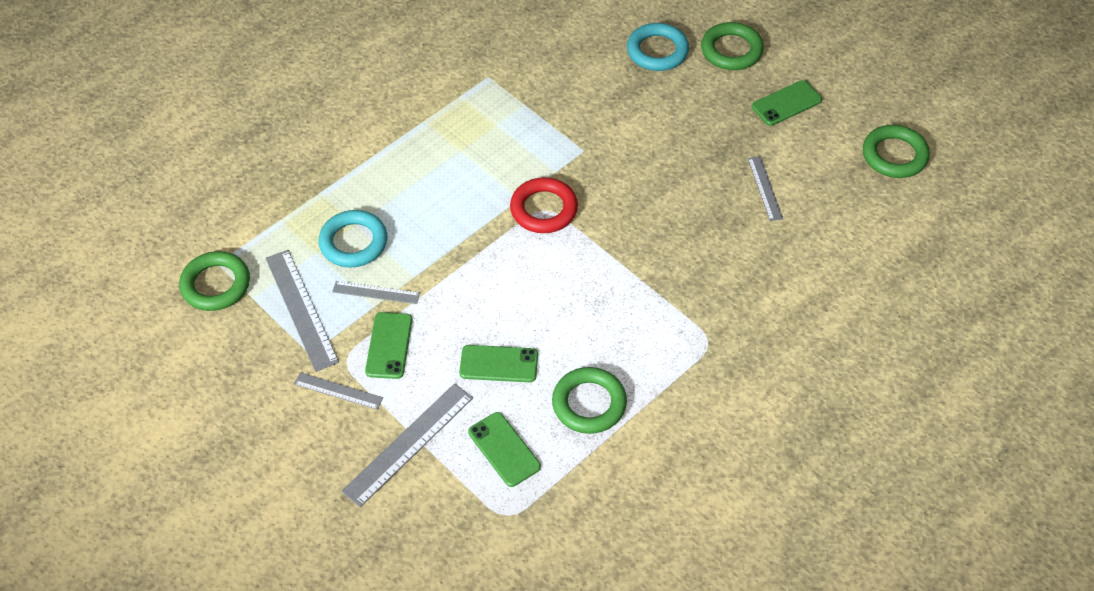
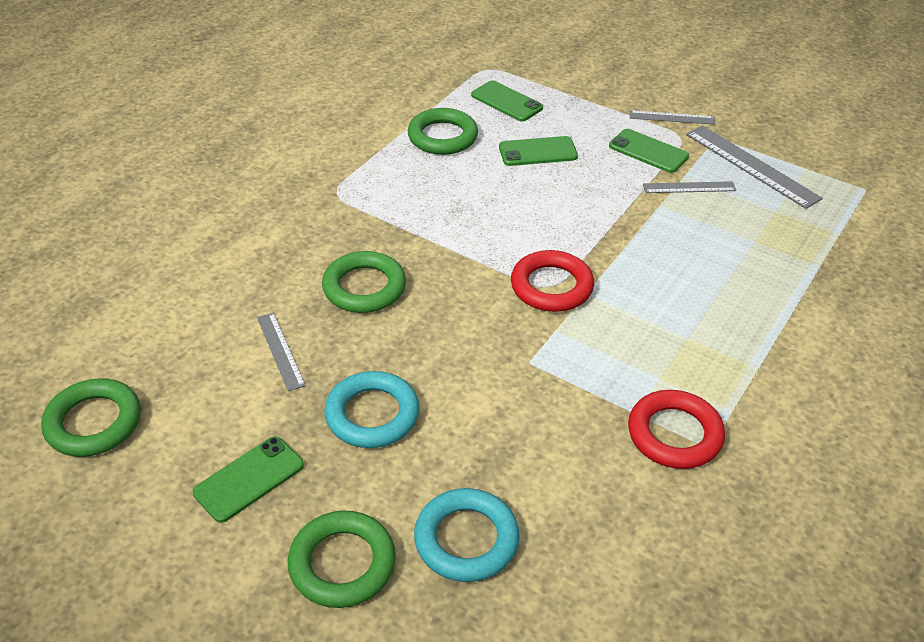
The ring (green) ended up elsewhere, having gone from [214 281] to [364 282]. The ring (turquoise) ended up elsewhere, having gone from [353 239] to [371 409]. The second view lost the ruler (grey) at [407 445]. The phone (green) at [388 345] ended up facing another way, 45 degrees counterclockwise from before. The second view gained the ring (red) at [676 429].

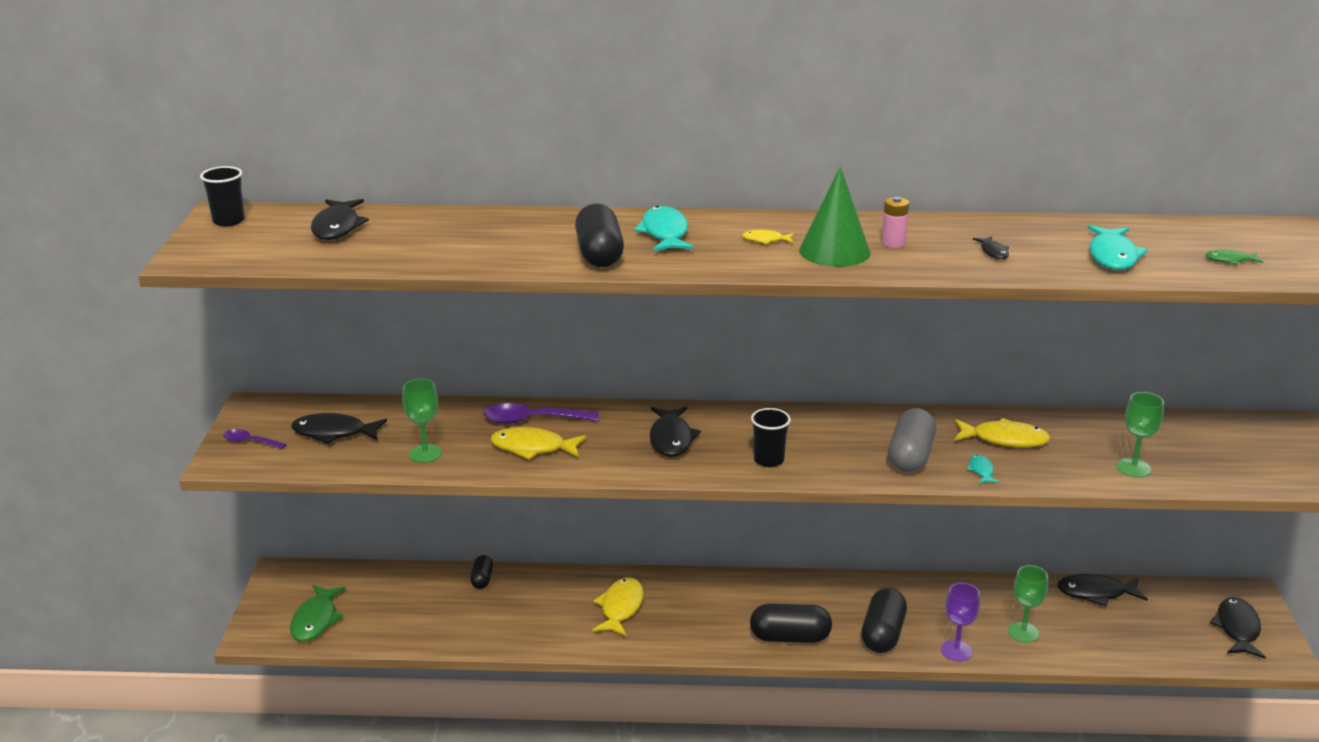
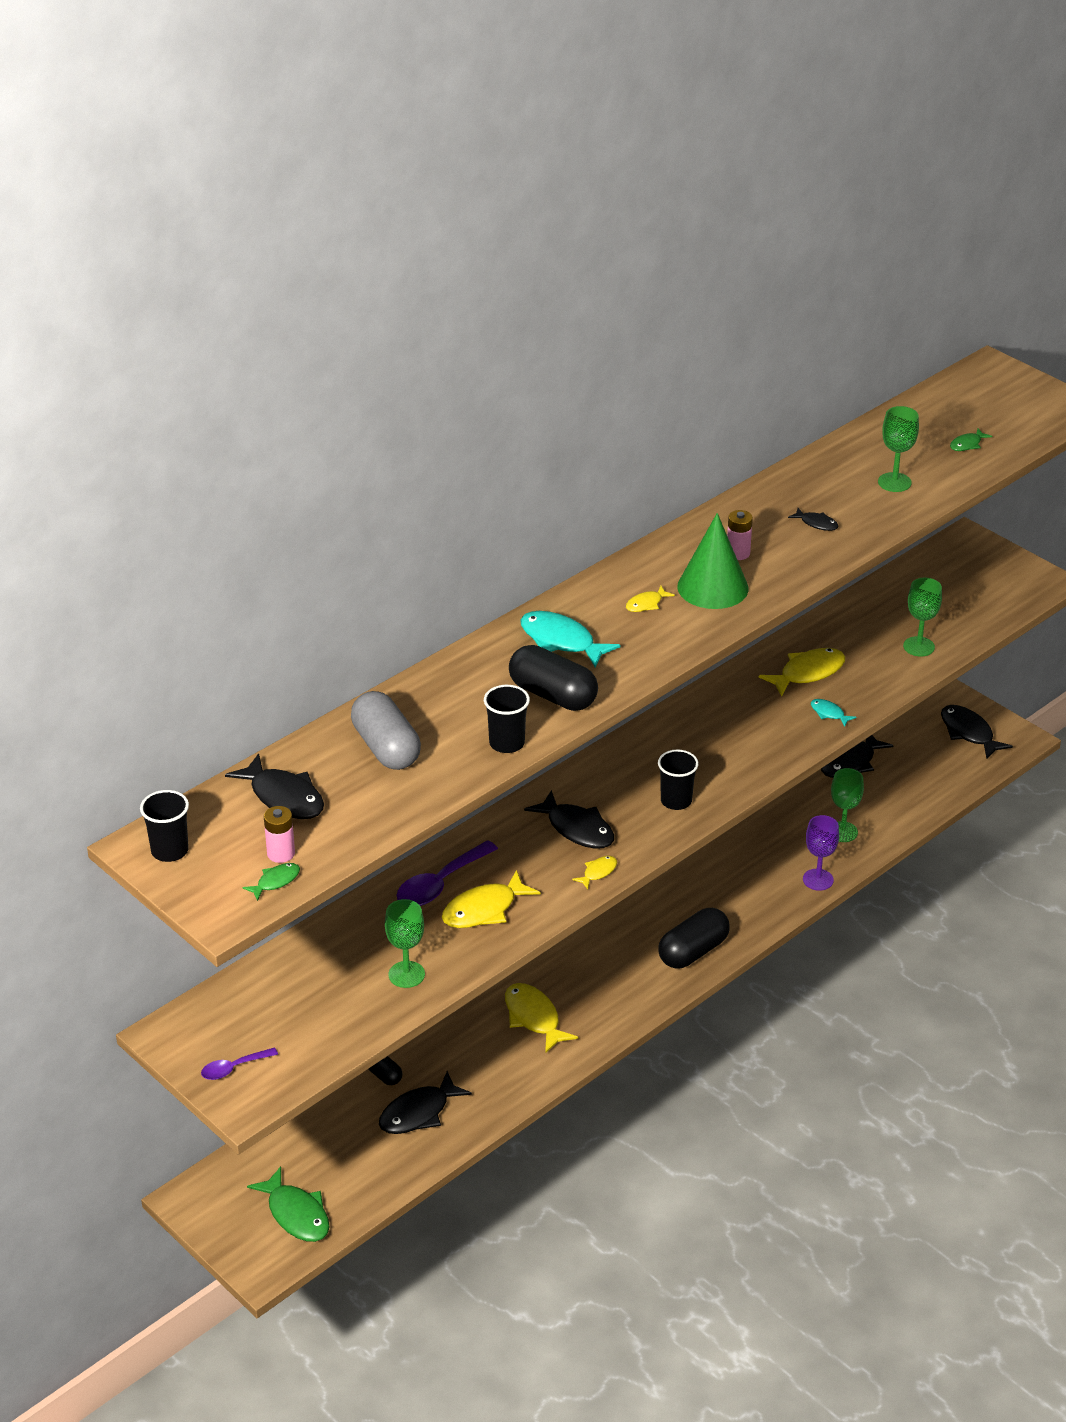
The fish (black) ended up elsewhere, having gone from [339 428] to [425 1102]. The second view lost the capsule (black) at [884 620]. The capsule (grey) ended up elsewhere, having gone from [912 440] to [386 730]. Where the fish (turquoise) stood at [1117 247], the goblet (green) came to stand at [898 449]. The second view gained the fish (green) at [271 882]. The second view gained the battery (pink) at [279 834]. The second view gained the cup (black) at [507 719]. The second view gained the fish (yellow) at [594 872].

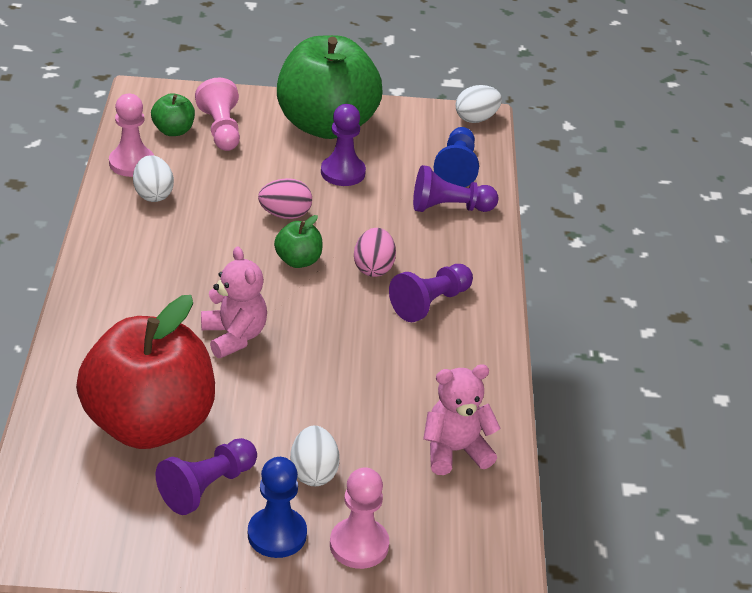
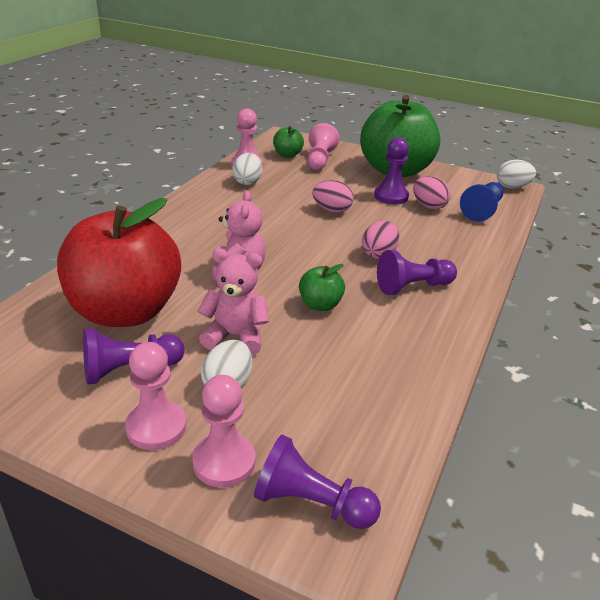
What was the pawn (blue) at [277 507] turned into the pawn (pink) at [155 396]. The apple (green) ended up elsewhere, having gone from [298 241] to [322 287]. The pawn (purple) ended up elsewhere, having gone from [455 188] to [317 481]. The teddy bear (pink) ended up elsewhere, having gone from [462 419] to [233 302]. The second view gained the egg (pink) at [432 193].

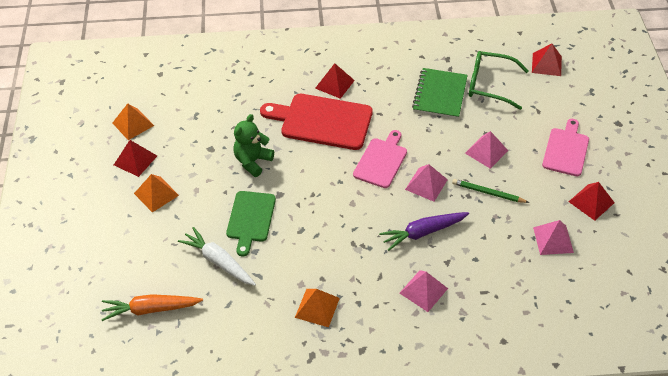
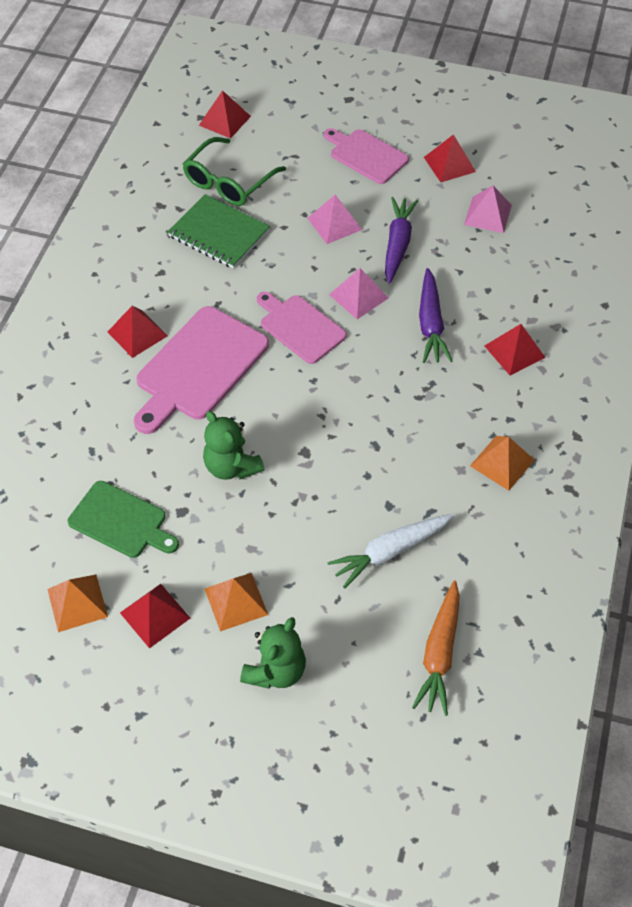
The cutting board (green) ended up elsewhere, having gone from [251 224] to [123 519]. What was the cutting board (red) at [316 122] turned into the cutting board (pink) at [201 370]. What was the pyramid (pink) at [423 291] turned into the pyramid (red) at [515 349]. Where the pencil (green) stood at [490 191], the carrot (purple) came to stand at [401 240]. The second view gained the teddy bear (green) at [273 653].

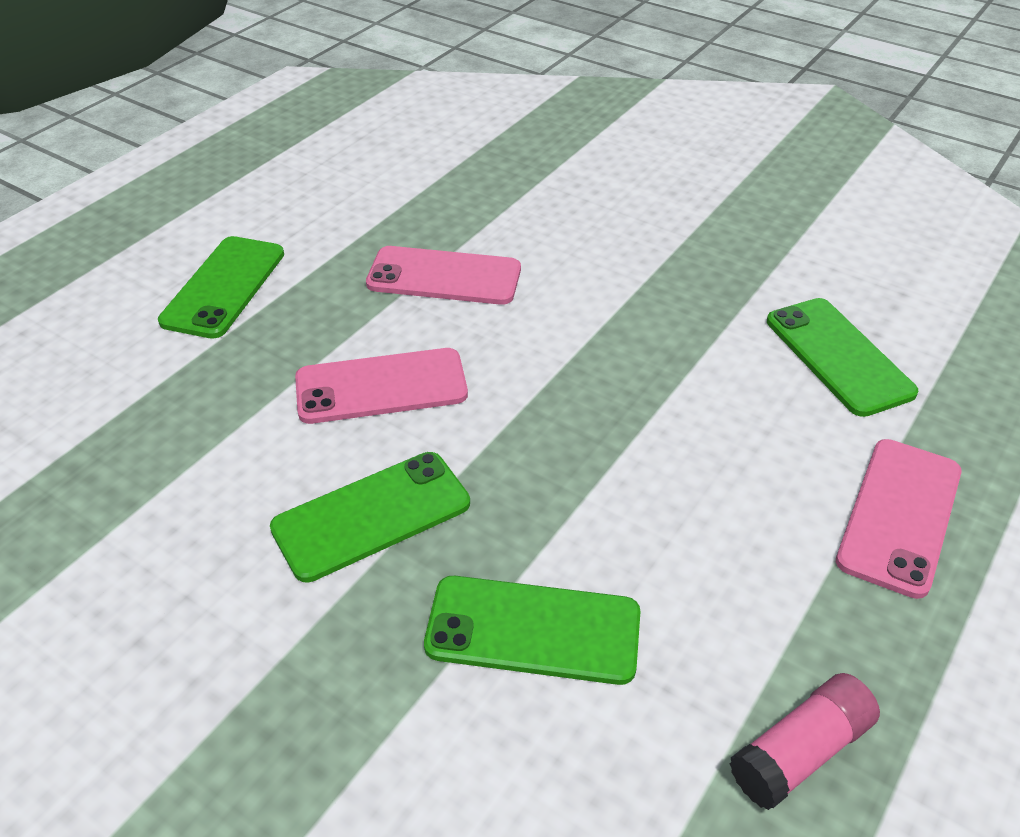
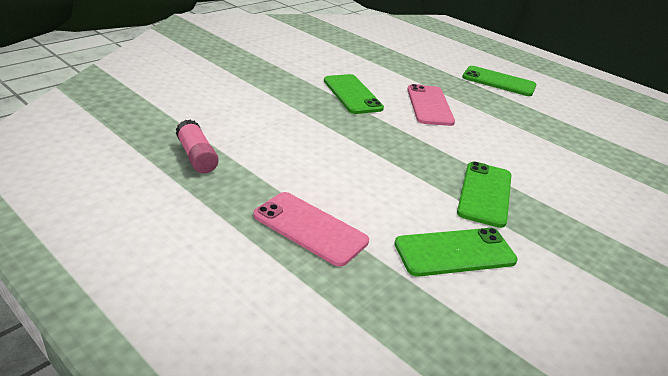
The second view lost the phone (pink) at [443 275]. The phone (green) ended up elsewhere, having gone from [532 630] to [484 195].

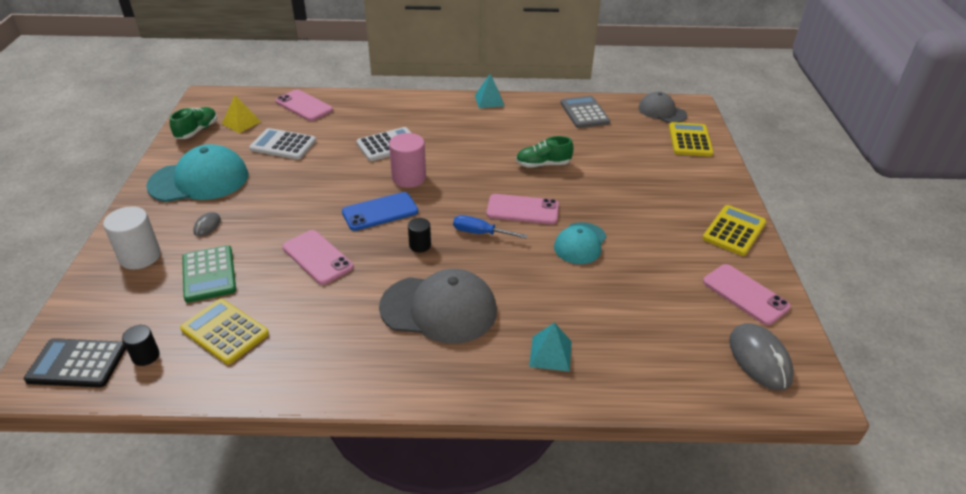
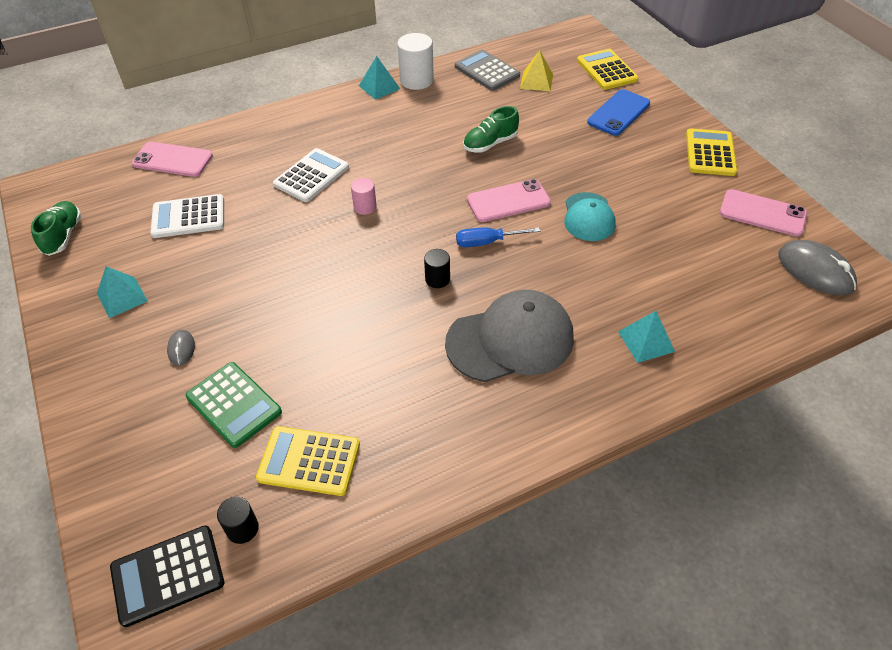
The cylinder (white) ended up elsewhere, having gone from [132 237] to [415 61]. Where the cap (turquoise) stood at [197 173], the pyramid (turquoise) came to stand at [122 292]. The pyramid (yellow) ended up elsewhere, having gone from [241 114] to [536 70]. The second view lost the phone (pink) at [318 257]. The phone (blue) ended up elsewhere, having gone from [380 211] to [618 112]. The size of the cylinder (pink) at [407 160] changed by a factor of 0.57. The second view lost the cap (grey) at [662 107].

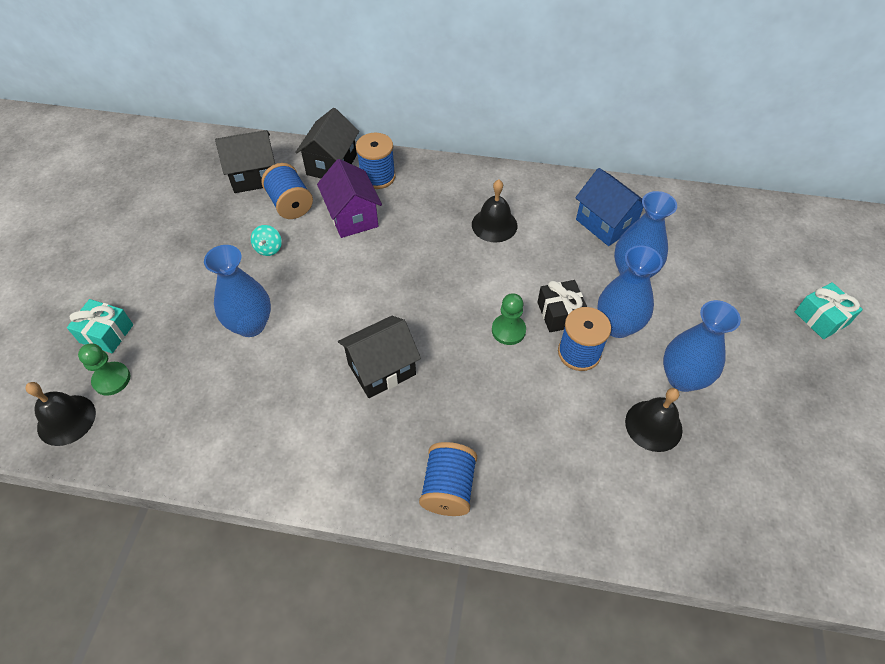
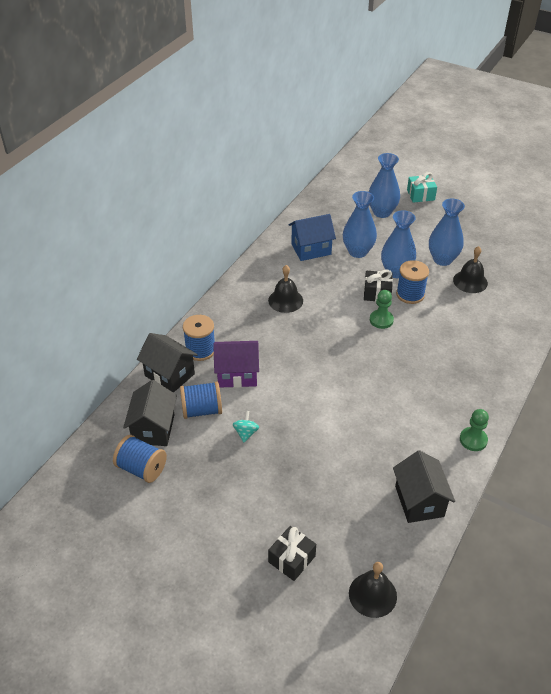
What was the gift (turquoise) at [100 326] turned into the gift (black) at [292 553]. The pawn (green) ended up elsewhere, having gone from [104 369] to [474 430]. The vase (blue) ended up elsewhere, having gone from [237 291] to [384 185]. The spinning top (turquoise) at [266 240] ended up facing another way, 105 degrees counterclockwise from before. The house (black) ended up elsewhere, having gone from [379 357] to [424 486]. The spool (blue) ended up elsewhere, having gone from [448 479] to [140 459].

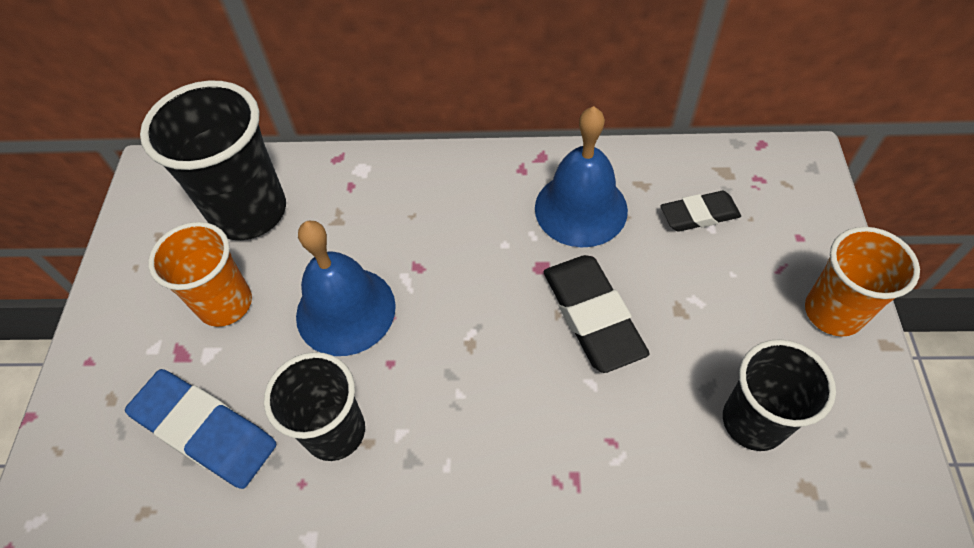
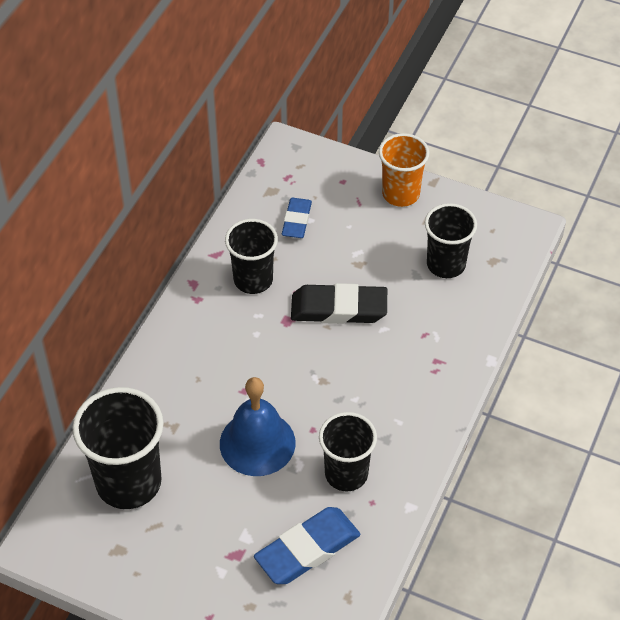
The second view lost the cup (orange) at [200 274]. Where the bell (blue) stood at [581 177], the cup (black) came to stand at [251 256]. What was the eraser (black) at [700 211] turned into the eraser (blue) at [297 218].

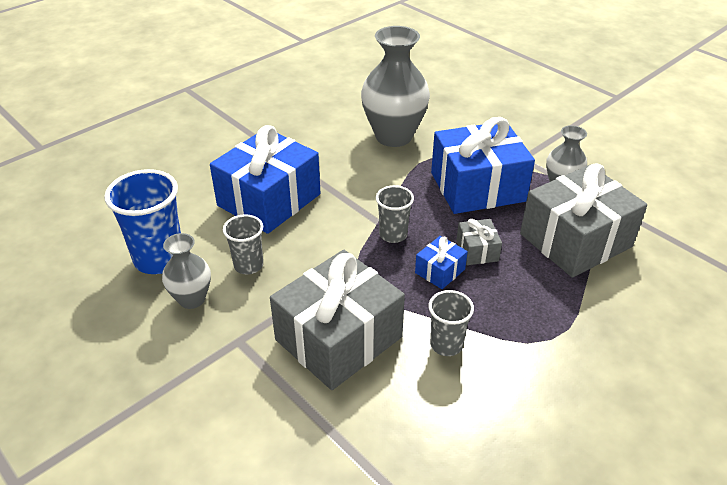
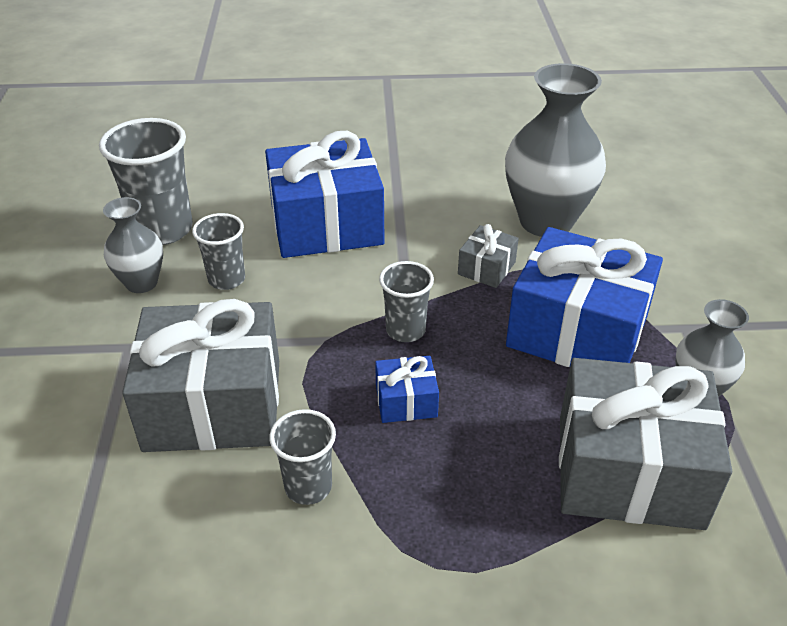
What was the cup (blue) at [142 221] turned into the cup (grey) at [146 181]. The gift (grey) ended up elsewhere, having gone from [479 242] to [488 256].

